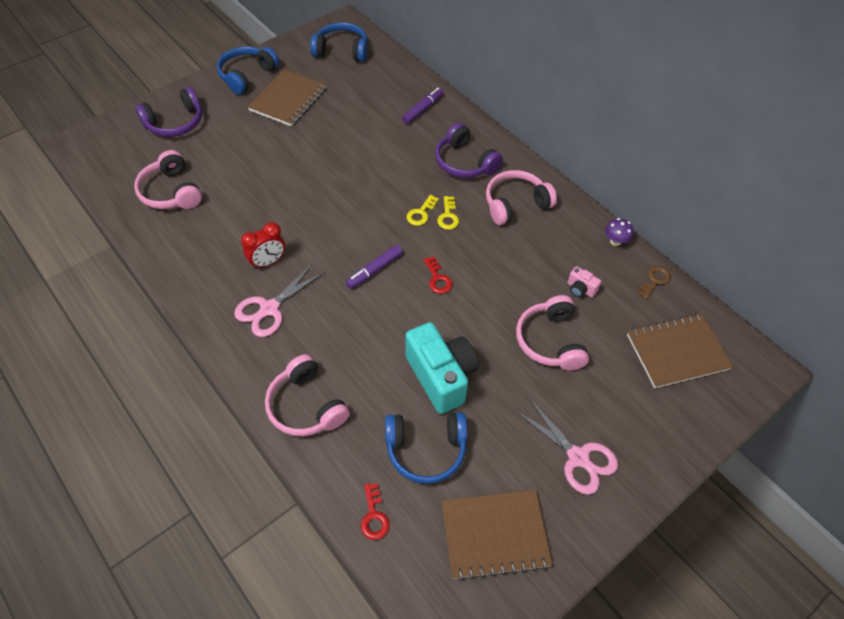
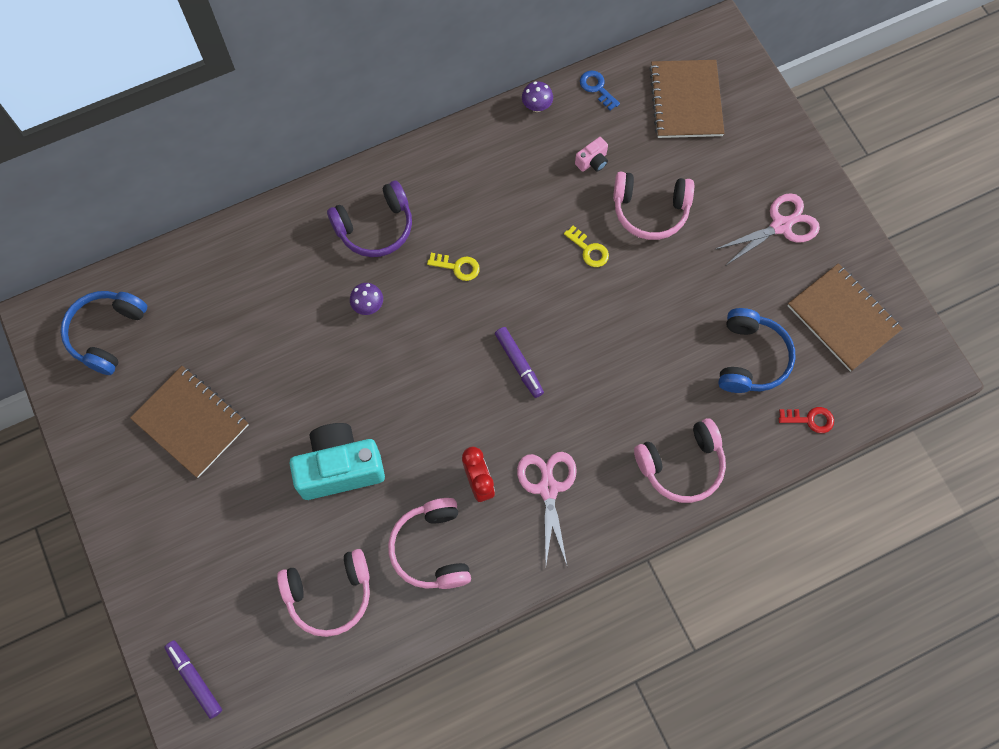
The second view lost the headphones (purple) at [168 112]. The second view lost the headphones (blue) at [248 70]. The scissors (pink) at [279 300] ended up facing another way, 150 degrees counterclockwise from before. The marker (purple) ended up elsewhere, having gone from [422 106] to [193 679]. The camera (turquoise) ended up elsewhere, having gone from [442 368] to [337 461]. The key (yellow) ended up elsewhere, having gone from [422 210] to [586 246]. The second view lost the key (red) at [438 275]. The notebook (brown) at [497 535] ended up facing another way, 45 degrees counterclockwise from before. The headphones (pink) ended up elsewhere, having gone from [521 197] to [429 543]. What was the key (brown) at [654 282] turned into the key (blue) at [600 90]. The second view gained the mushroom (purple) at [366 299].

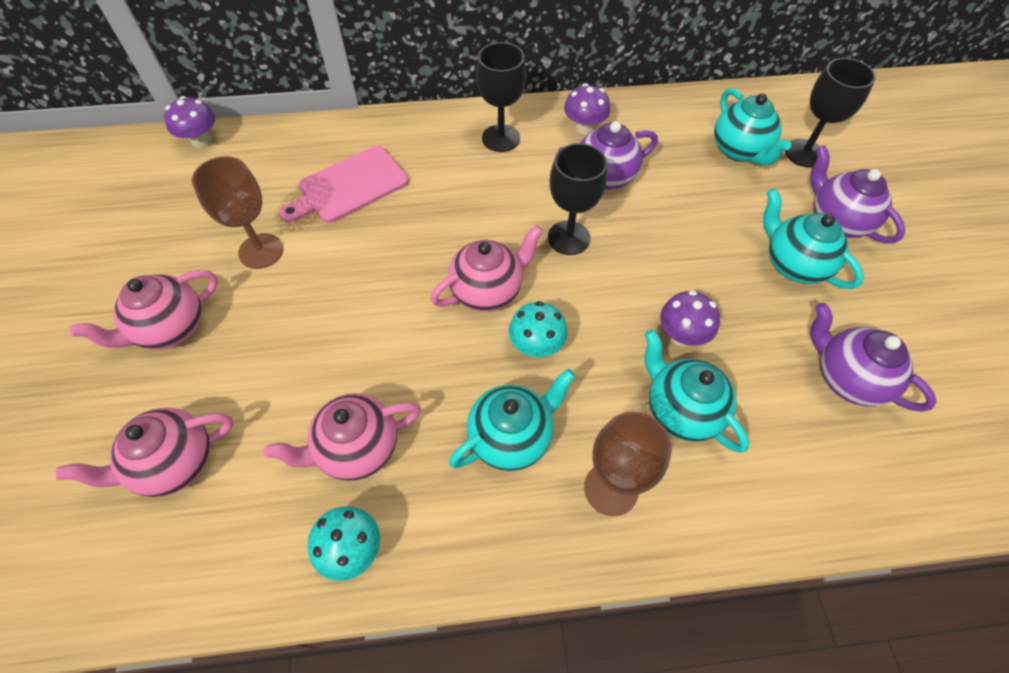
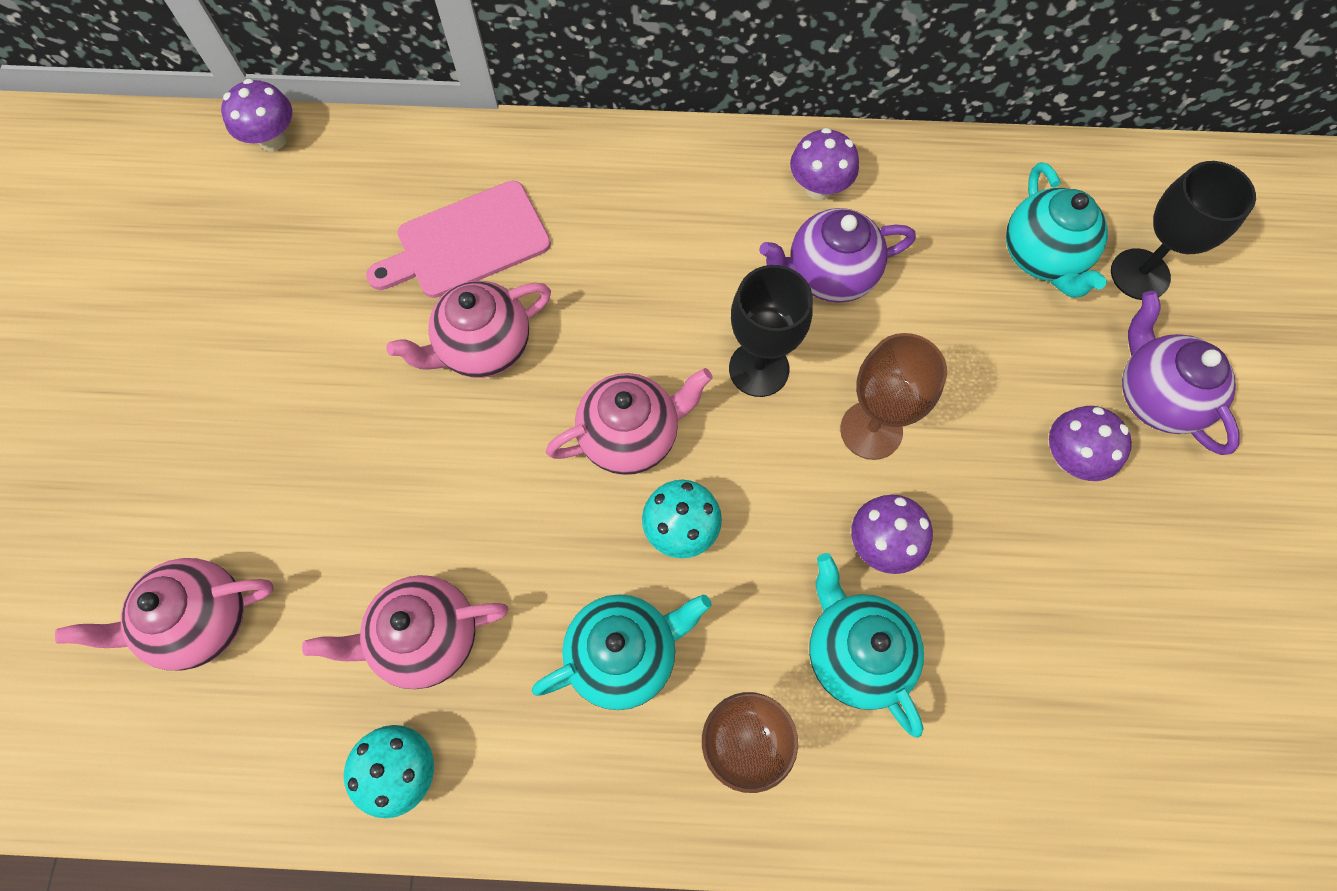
The teapot (pink) ended up elsewhere, having gone from [144 310] to [468 329]. The goblet (brown) ended up elsewhere, having gone from [237 212] to [893 396]. The second view lost the goblet (black) at [501 97]. Where the teapot (turquoise) stood at [813 238], the mushroom (purple) came to stand at [1090 443]. The second view lost the teapot (purple) at [873 357].

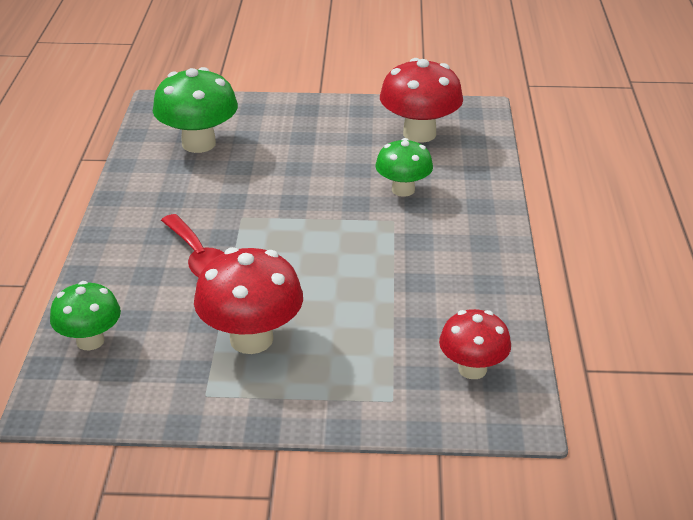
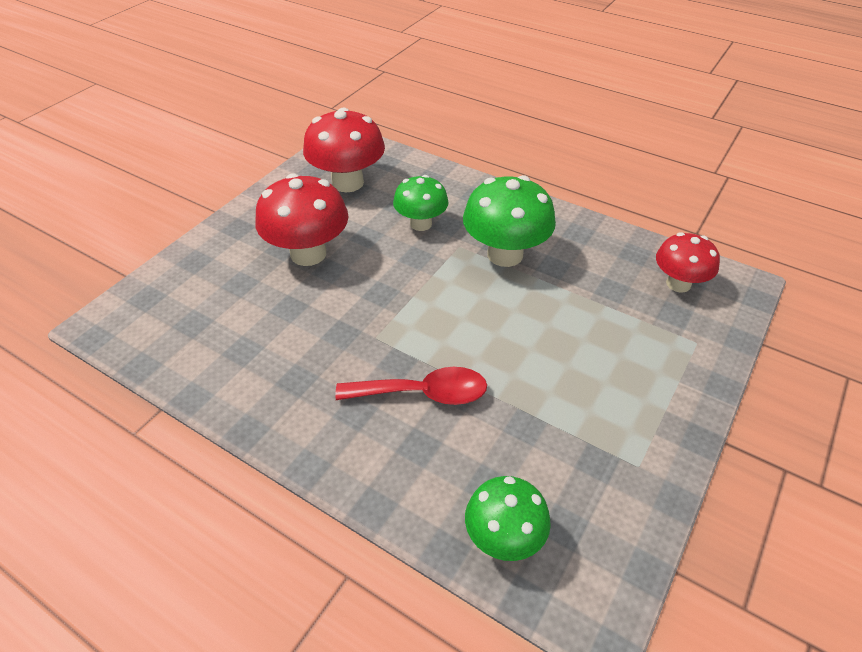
The mushroom (green) ended up elsewhere, having gone from [195 110] to [509 221]. The mushroom (red) ended up elsewhere, having gone from [248 300] to [302 219].

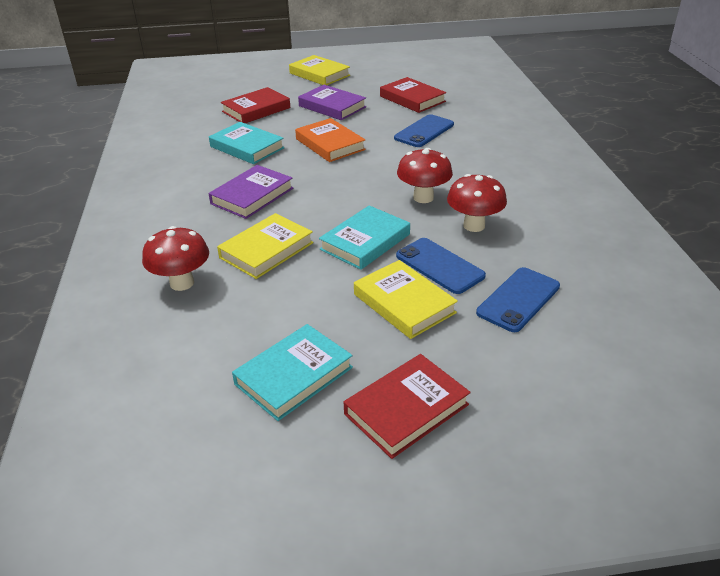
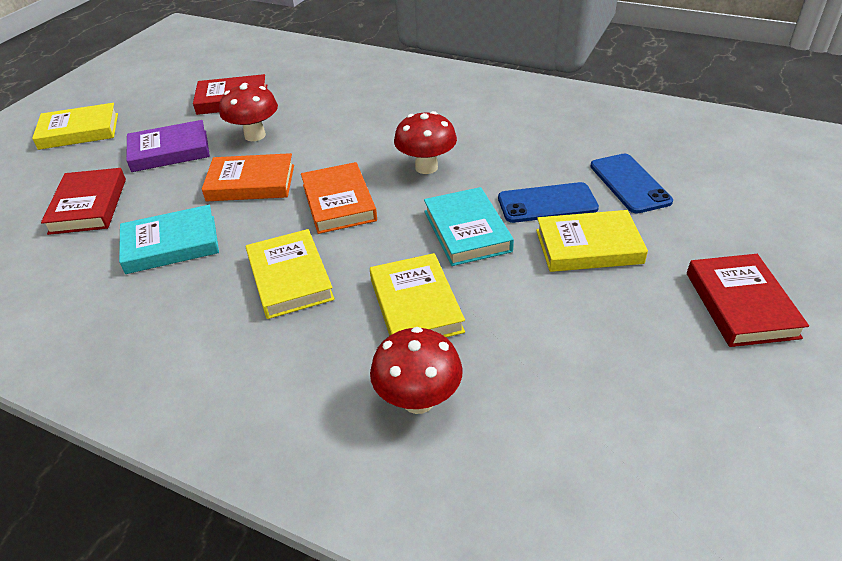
What was the book (purple) at [251 192] turned into the book (yellow) at [290 274]. The second view lost the book (turquoise) at [292 372]. The second view lost the phone (blue) at [424 130]. The mushroom (red) ended up elsewhere, having gone from [477 203] to [248 112]. The second view gained the book (orange) at [339 198].

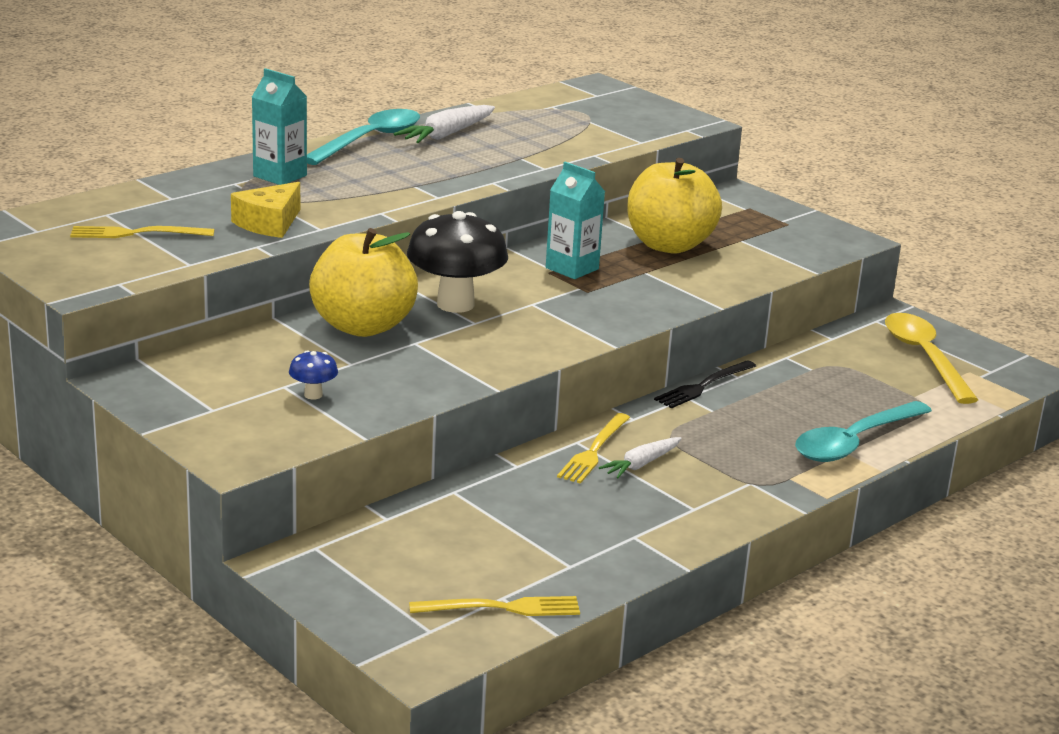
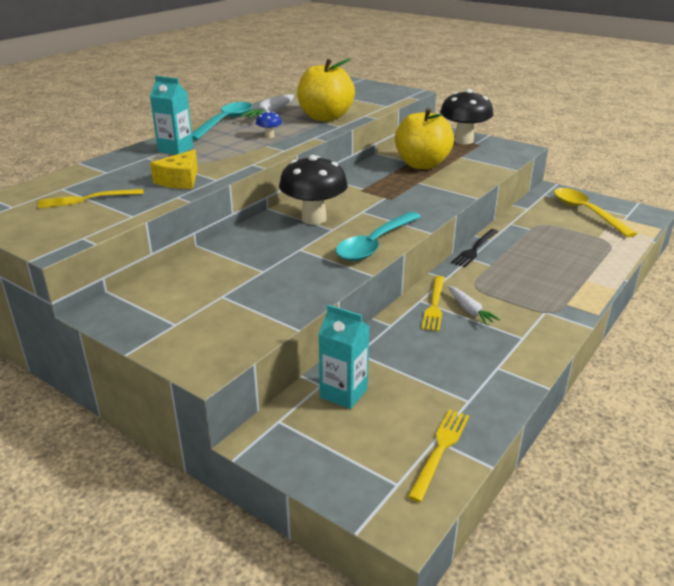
The mushroom (blue) ended up elsewhere, having gone from [313 375] to [269 124]. The apple (yellow) ended up elsewhere, having gone from [363 282] to [326 89]. The fork (yellow) at [494 606] ended up facing another way, 45 degrees counterclockwise from before. The carton (turquoise) ended up elsewhere, having gone from [575 220] to [344 356]. The carrot (white) at [640 458] ended up facing another way, 60 degrees counterclockwise from before. The spoon (turquoise) ended up elsewhere, having gone from [863 431] to [378 236]. The second view gained the mushroom (black) at [466 116].

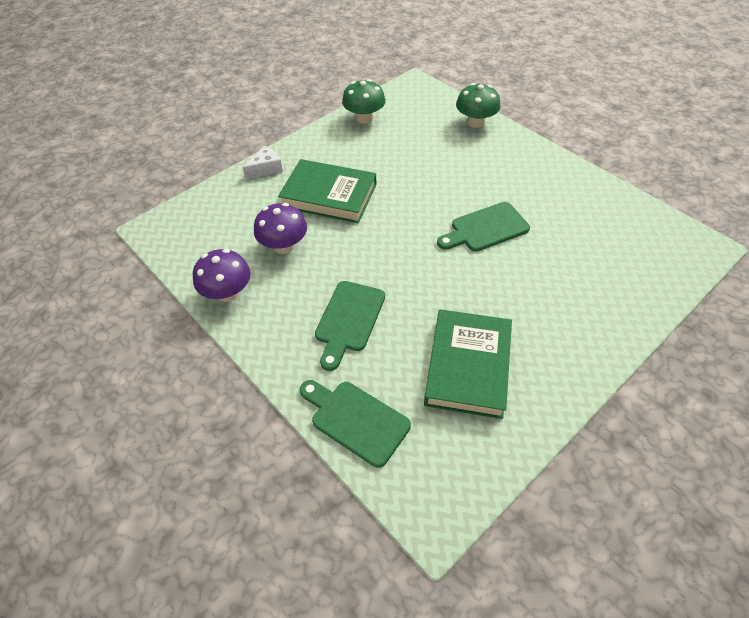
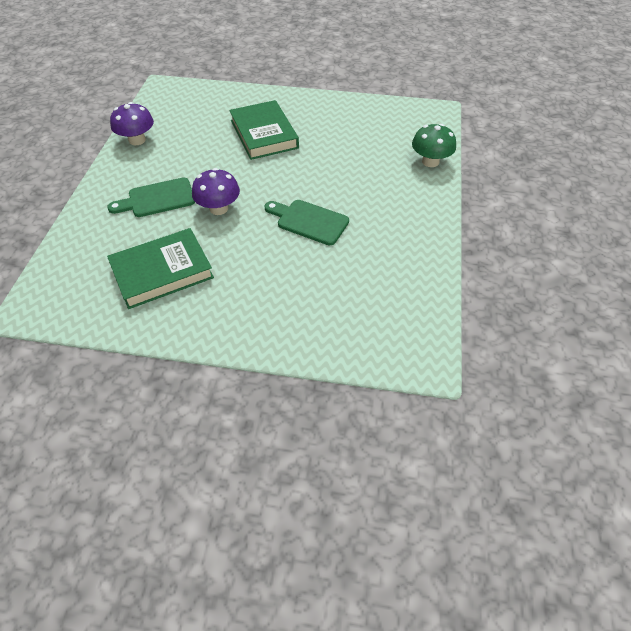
The second view lost the cheese (white) at [262 162]. The mushroom (purple) ended up elsewhere, having gone from [280 228] to [216 191]. The second view lost the cutting board (green) at [355 424]. The second view lost the mushroom (green) at [364 101].

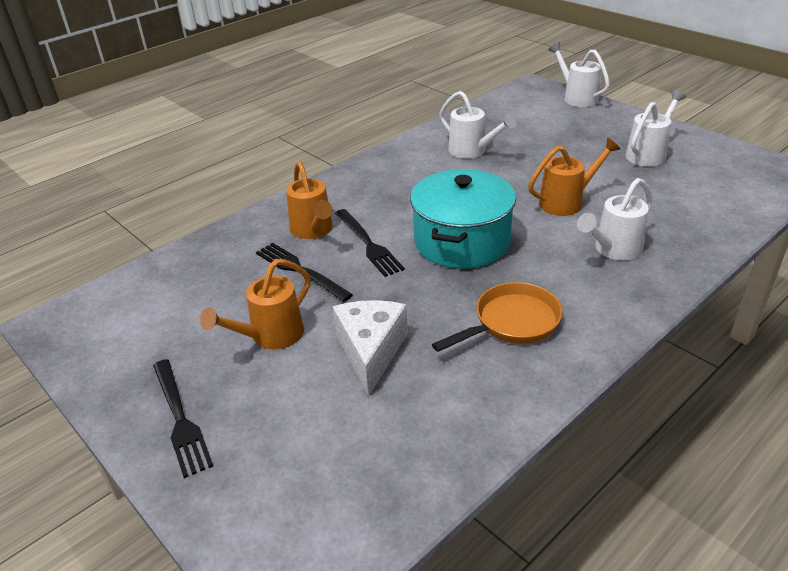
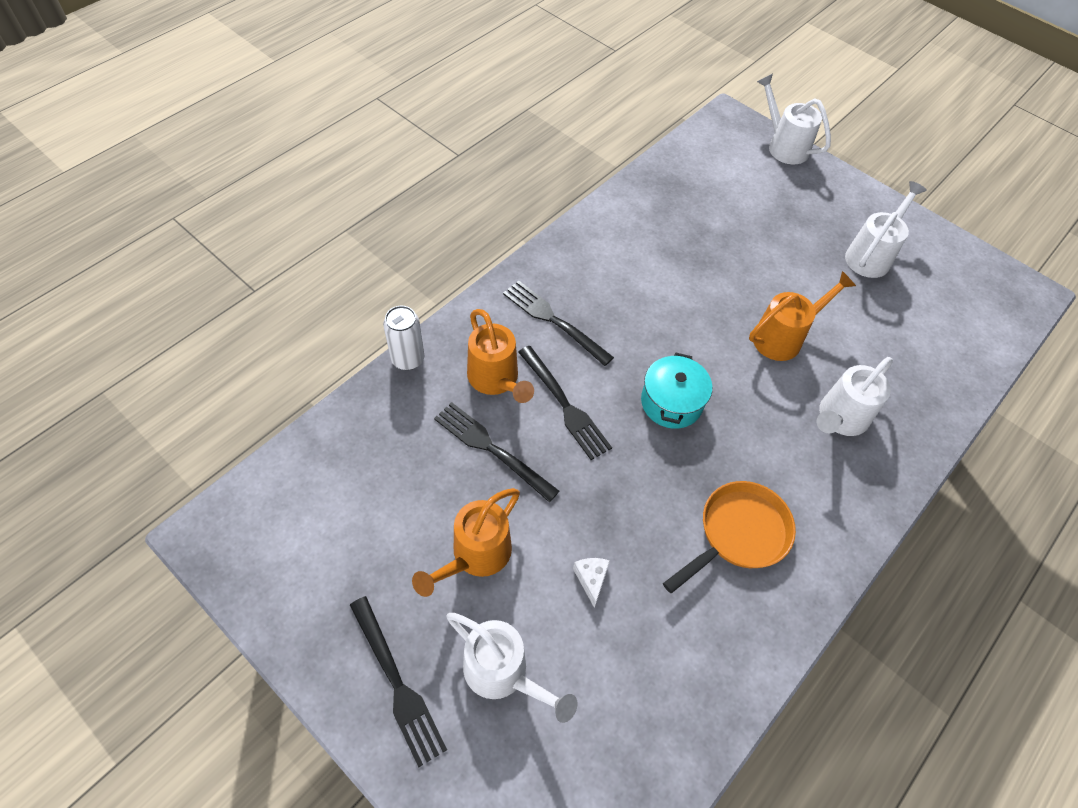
The size of the cheese (white) at [370 348] changed by a factor of 0.44. The size of the pot (turquoise) at [463 219] changed by a factor of 0.57. The watering can (white) ended up elsewhere, having gone from [478 125] to [511 668]. The second view gained the can (white) at [403 338]. The second view gained the fork (black) at [558 323].

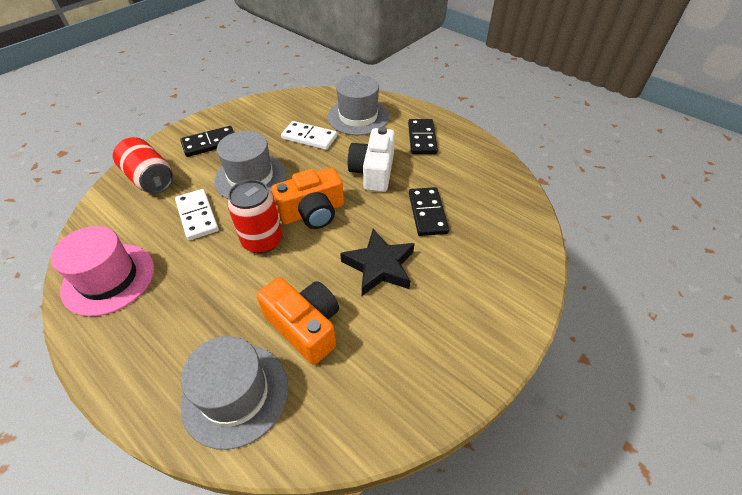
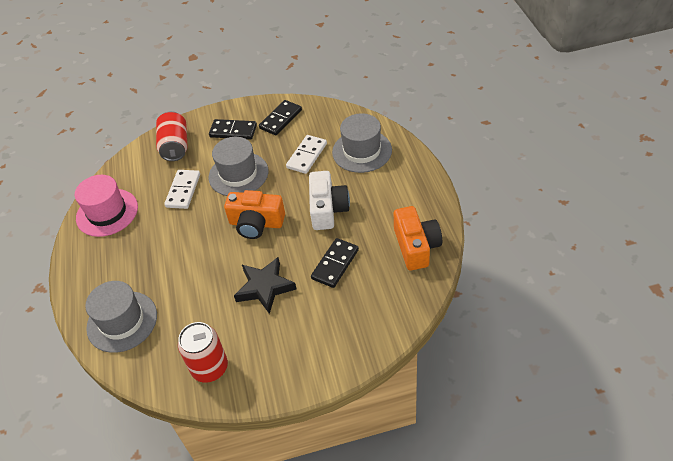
The can (red) ended up elsewhere, having gone from [254 217] to [203 352]. The camera (orange) ended up elsewhere, having gone from [297 321] to [418 238]. The domino (white) at [309 135] ended up facing another way, 60 degrees clockwise from before. The camera (white) at [371 159] ended up facing another way, 135 degrees clockwise from before. The domino (black) ended up elsewhere, having gone from [423 136] to [280 117].

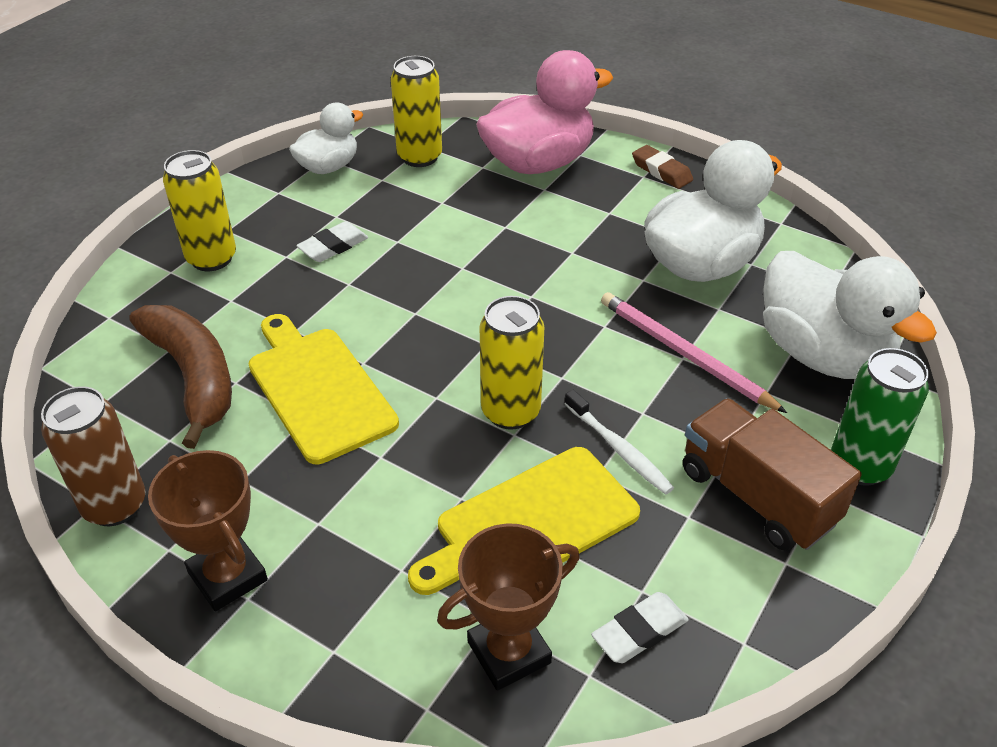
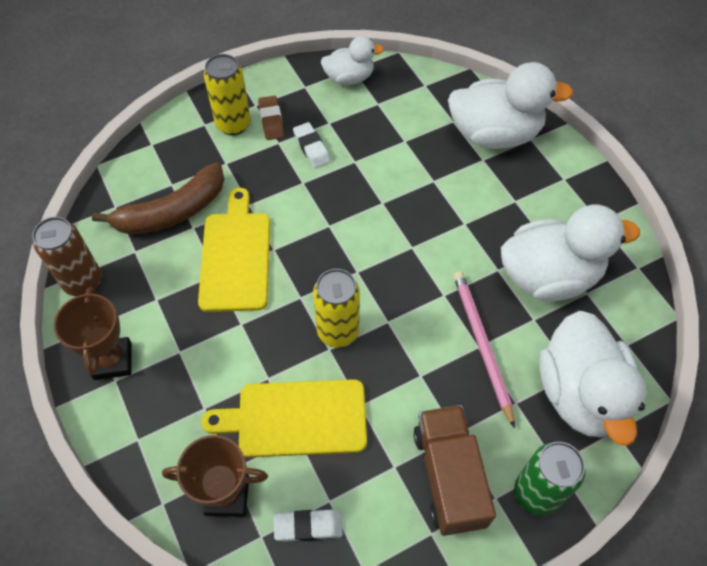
The banana (brown) at [180 377] ended up facing another way, 60 degrees clockwise from before. The eraser (white) at [332 241] ended up facing another way, 75 degrees clockwise from before. The second view lost the can (yellow) at [416 111]. What was the duck (pink) at [544 112] turned into the duck (white) at [510 105]. The second view lost the toothbrush (white) at [619 442]. The eraser (brown) ended up elsewhere, having gone from [662 167] to [271 118].

